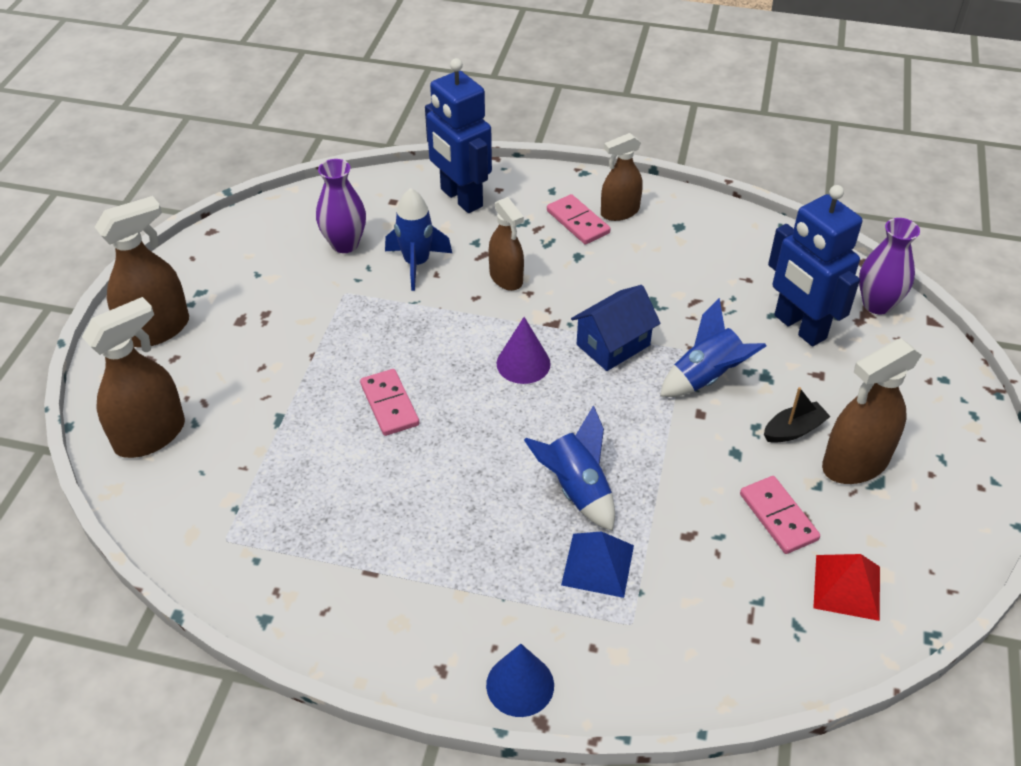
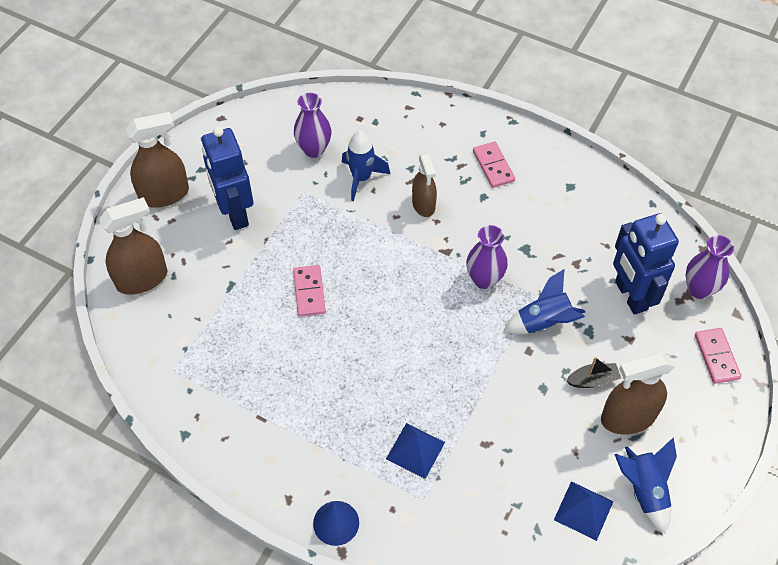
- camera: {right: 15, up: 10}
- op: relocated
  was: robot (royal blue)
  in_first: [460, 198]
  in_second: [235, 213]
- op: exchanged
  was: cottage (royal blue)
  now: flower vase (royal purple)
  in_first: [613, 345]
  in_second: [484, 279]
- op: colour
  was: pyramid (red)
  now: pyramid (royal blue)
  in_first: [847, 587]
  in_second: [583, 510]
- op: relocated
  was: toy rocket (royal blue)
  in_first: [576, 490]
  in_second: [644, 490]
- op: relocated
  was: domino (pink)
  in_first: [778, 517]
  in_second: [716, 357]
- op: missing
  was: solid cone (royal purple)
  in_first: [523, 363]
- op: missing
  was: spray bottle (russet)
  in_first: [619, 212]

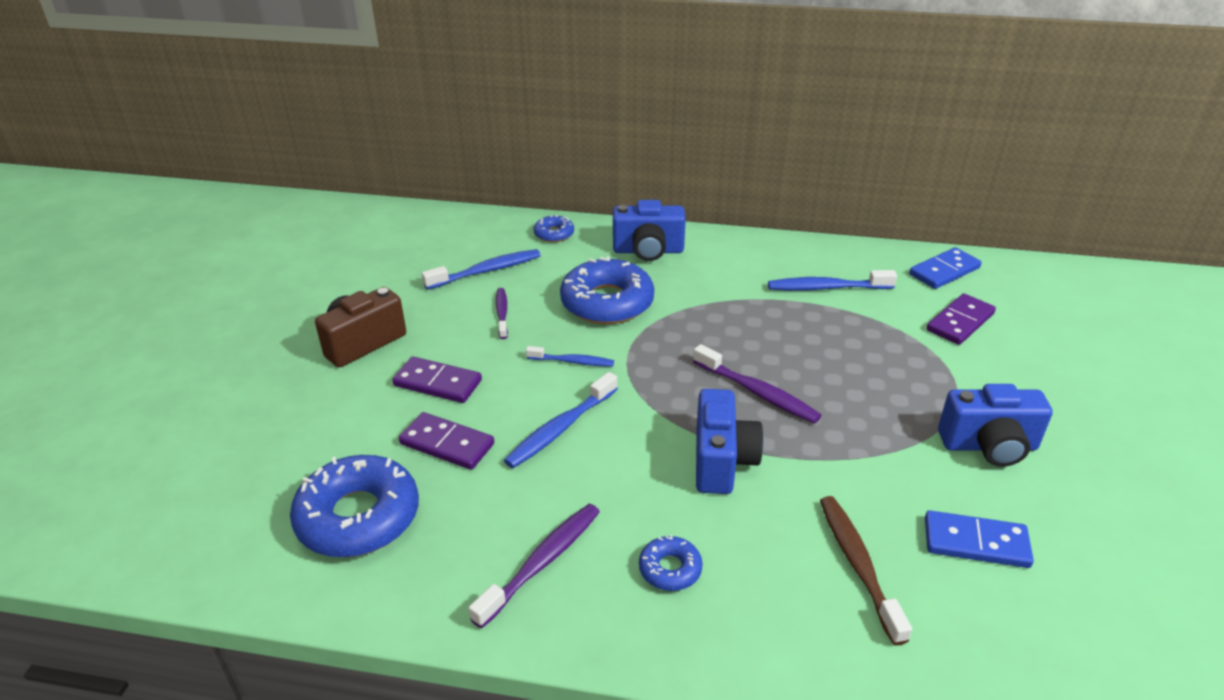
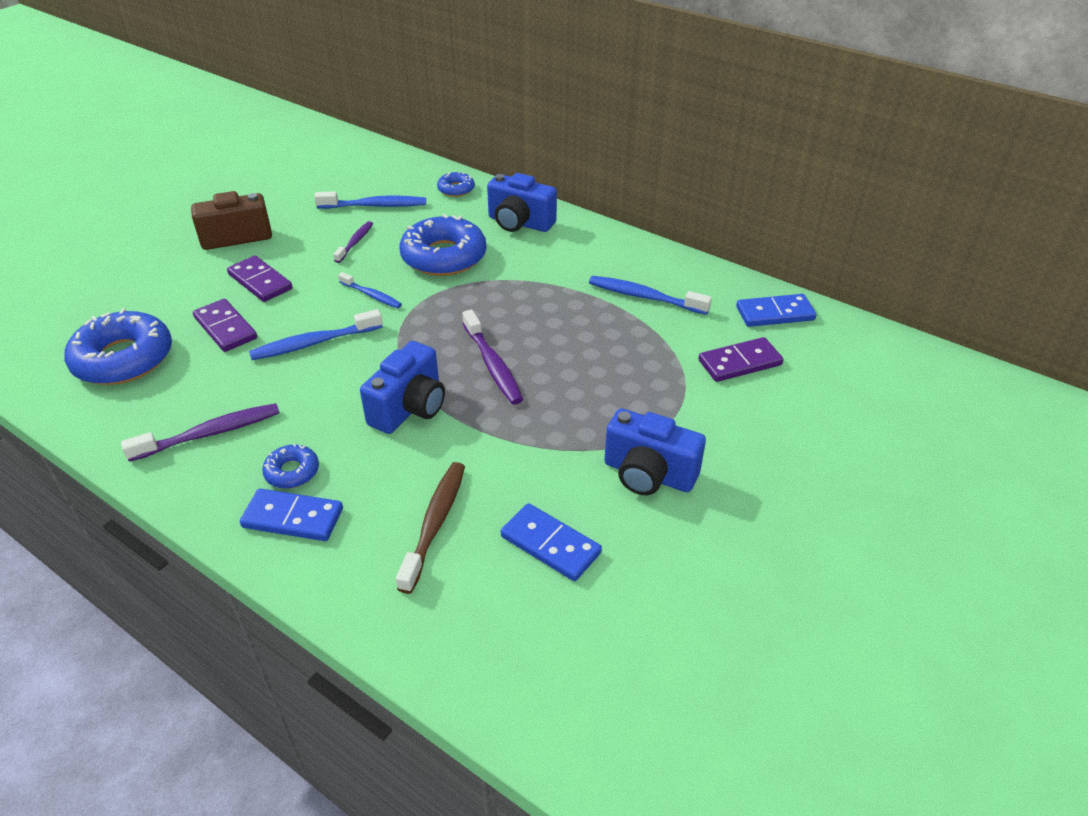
- camera: {right: 25, up: 5}
- op: appeared
  now: domino (royal blue)
  in_second: [293, 518]

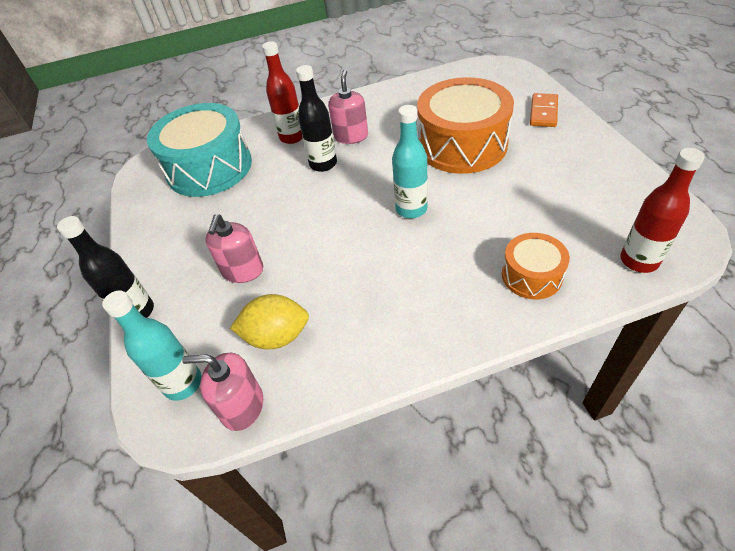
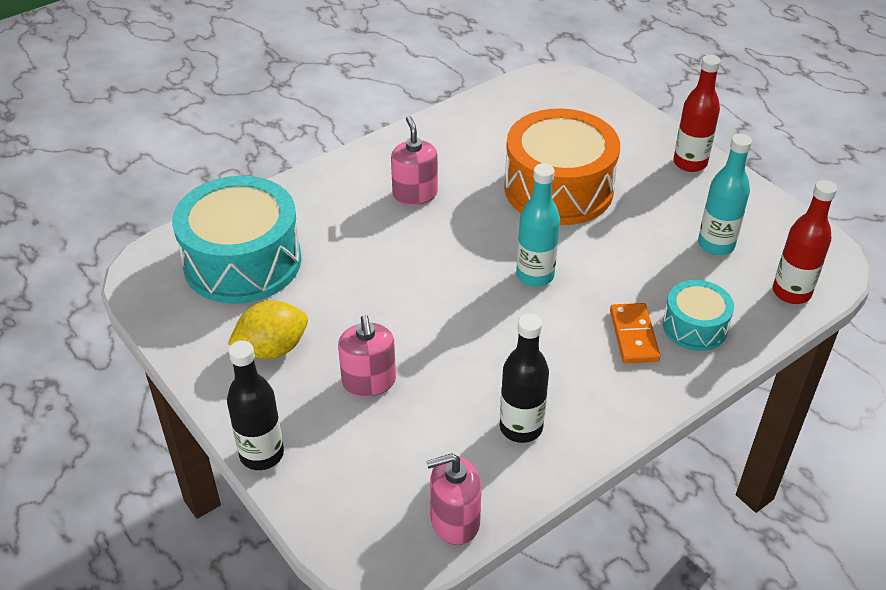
- camera: {right: -25, up: -5}
- op: relocated
  was: toy lemon (golden)
  in_first: [277, 336]
  in_second: [272, 349]
- op: relocated
  was: flask (ebony)
  in_first: [323, 164]
  in_second: [521, 427]
- op: relocated
  was: domino (orange)
  in_first: [543, 112]
  in_second: [634, 335]
- op: colour
  was: toy drum (orange)
  now: toy drum (teal)
  in_first: [531, 275]
  in_second: [694, 326]
- op: relocated
  was: flask (red)
  in_first: [292, 137]
  in_second: [690, 163]
- op: relocated
  was: flask (teal)
  in_first: [183, 383]
  in_second: [716, 245]

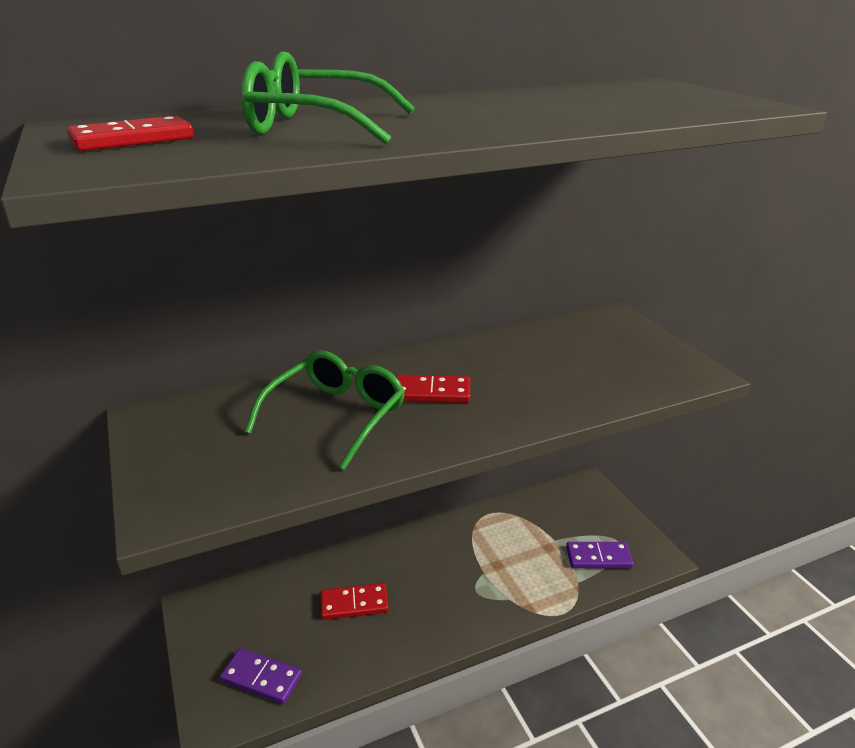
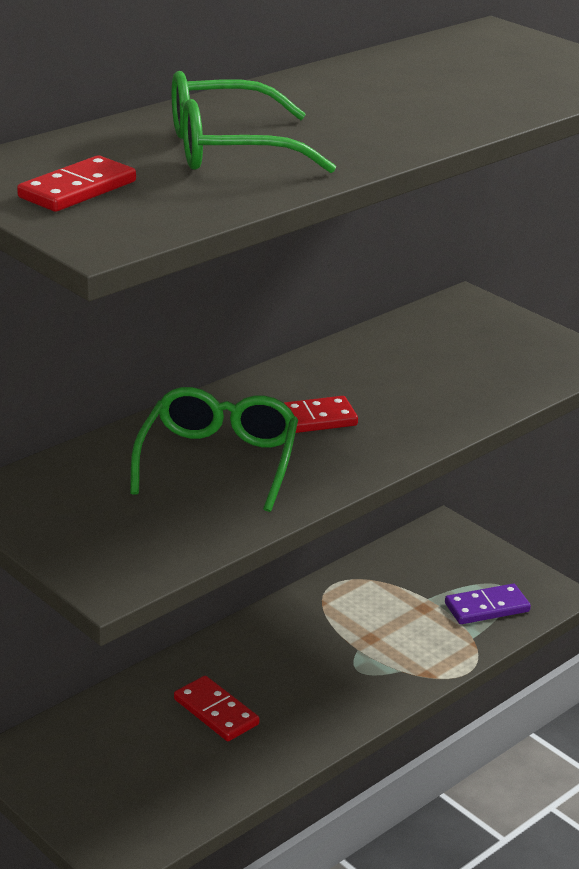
- camera: {right: -20, up: 0}
- op: spun
  was: domino (red)
  in_first: [354, 603]
  in_second: [216, 712]
  clockwise: 75
- op: missing
  was: domino (royal purple)
  in_first: [261, 678]

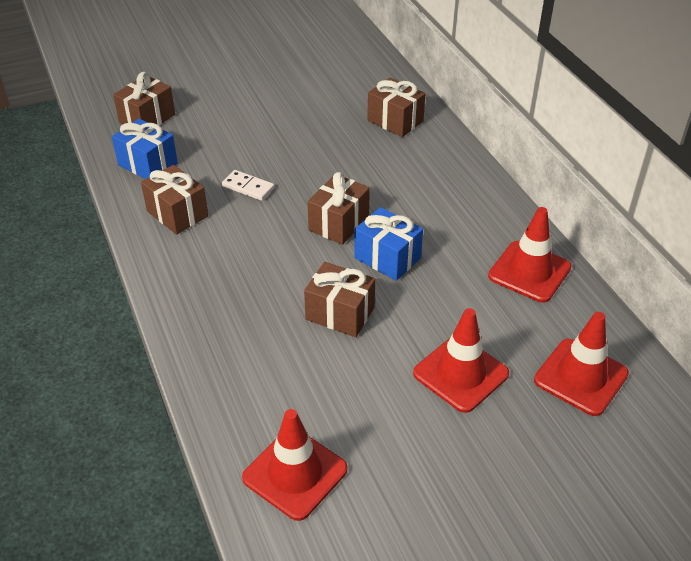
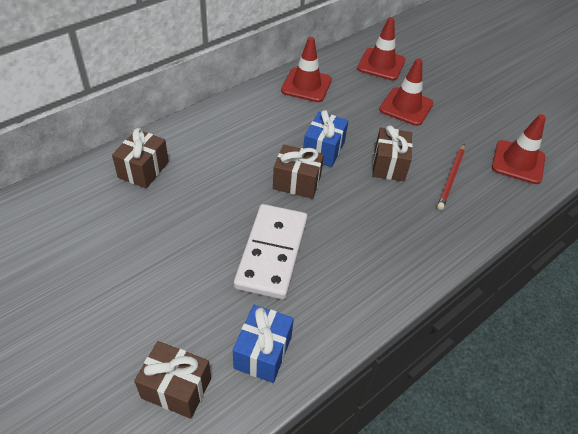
- camera: {right: -110, up: 5}
- op: size
  was: domino (pure white)
  in_first: [248, 187]
  in_second: [272, 253]
  ratio: 2.22
- op: appeared
  now: wooden pencil (red)
  in_second: [451, 178]
- op: missing
  was: present (russet)
  in_first: [177, 213]

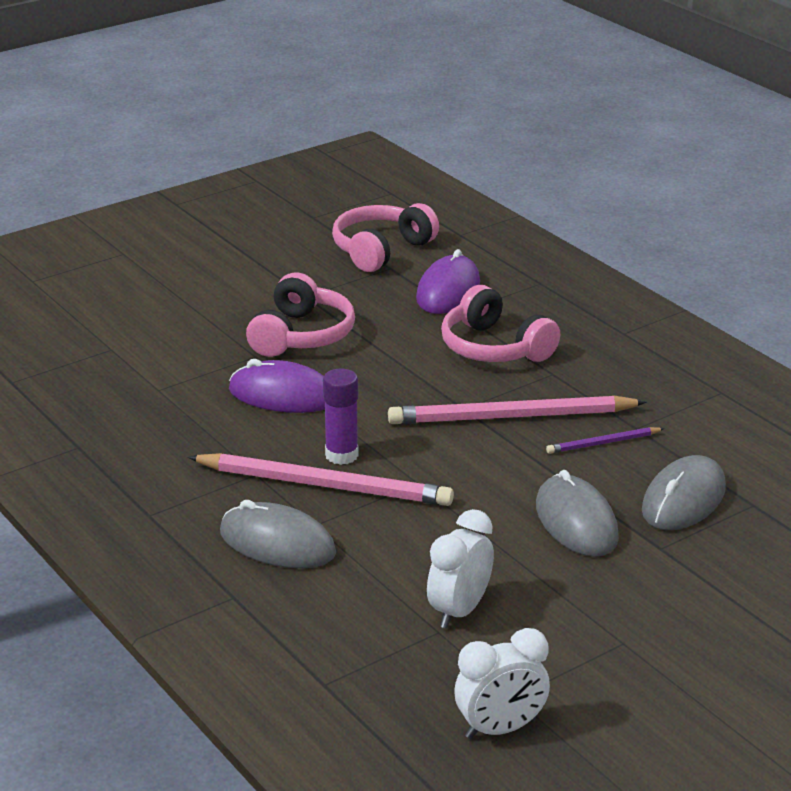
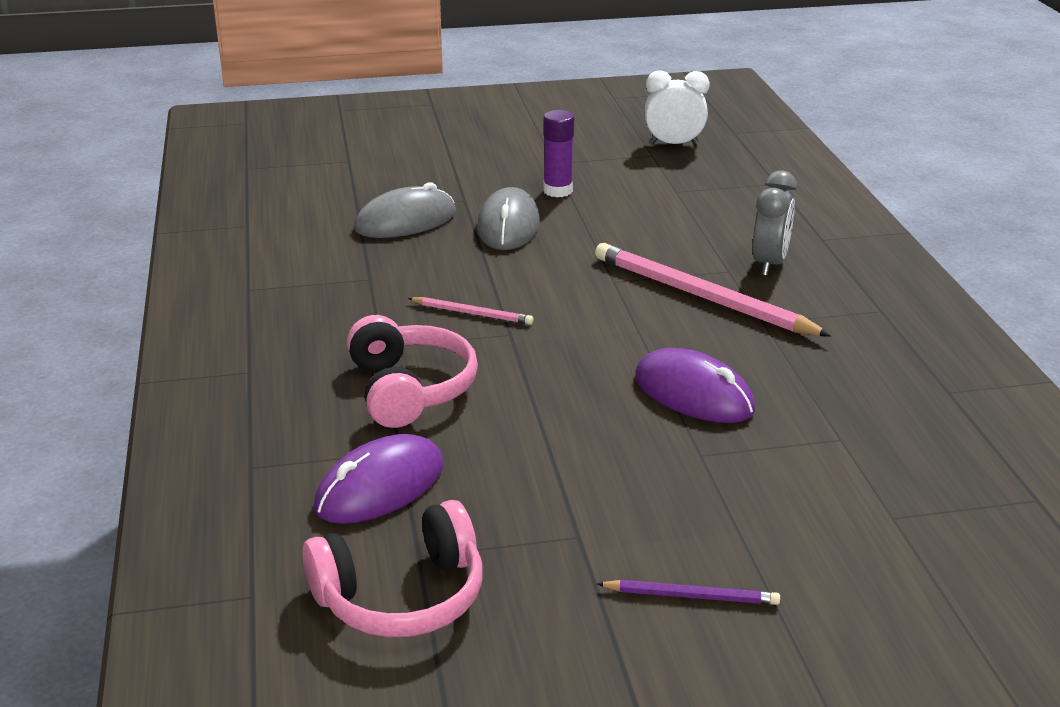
- camera: {right: -155, up: 0}
- op: size
  was: wooden pencil (pink)
  in_first: [511, 417]
  in_second: [472, 313]
  ratio: 0.48
- op: relocated
  was: stick of glue (royal purple)
  in_first: [341, 455]
  in_second: [558, 191]
- op: relocated
  was: wooden pencil (royal purple)
  in_first: [603, 443]
  in_second: [691, 596]
- op: exchanged
  was: computer mouse (ash-grey)
  now: bedside clock (ash-grey)
  in_first: [277, 543]
  in_second: [769, 264]
- op: missing
  was: over-ear headphones (pink)
  in_first: [301, 335]
- op: missing
  was: bedside clock (pure white)
  in_first: [459, 611]

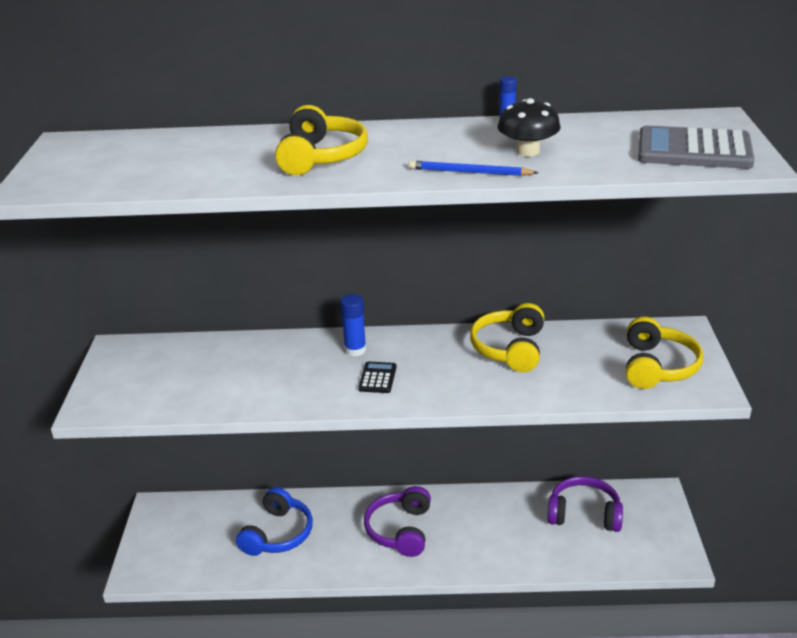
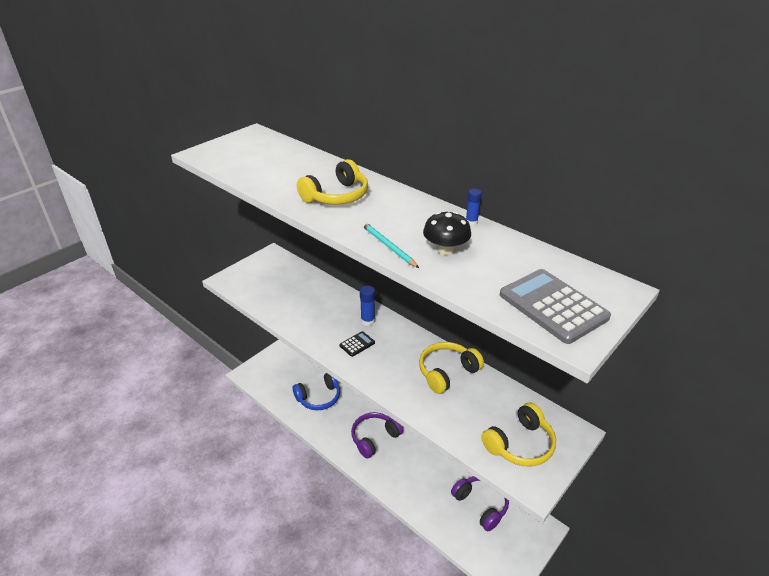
- camera: {right: 40, up: 5}
- op: colour
  was: wooden pencil (royal blue)
  now: wooden pencil (teal)
  in_first: [469, 172]
  in_second: [388, 246]

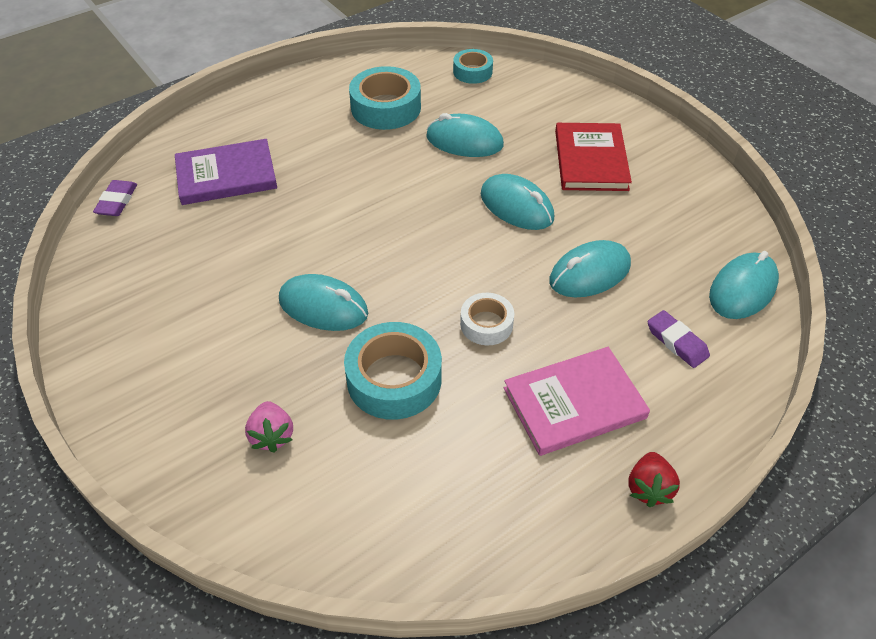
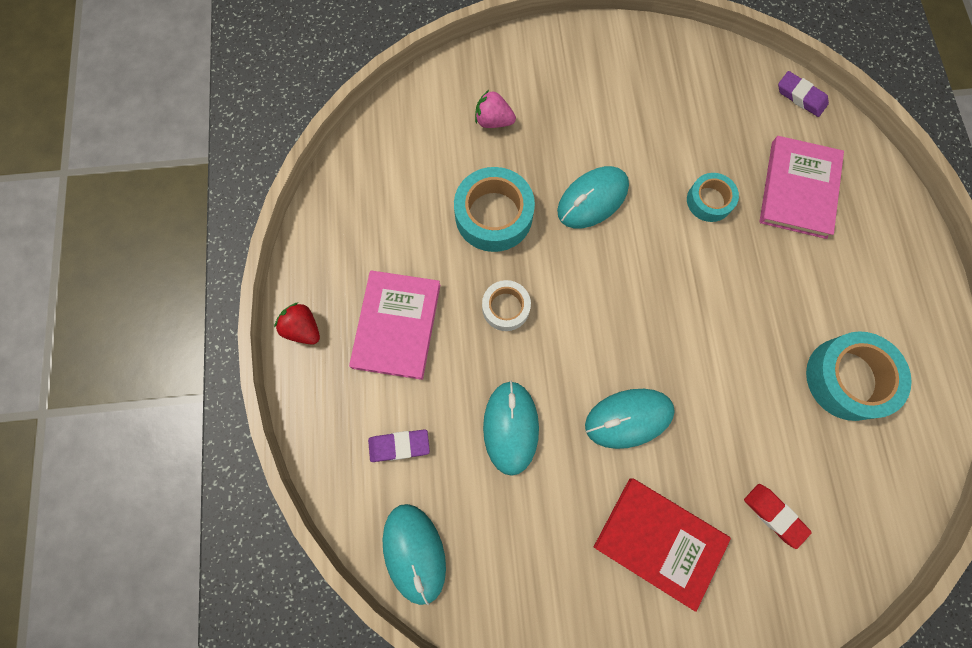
- camera: {right: 120, up: 25}
- op: relocated
  was: tape (teal)
  in_first: [472, 72]
  in_second: [709, 201]
- op: appeared
  now: pencil eraser (red)
  in_second: [774, 515]
- op: colour
  was: hardcover (royal purple)
  now: hardcover (pink)
  in_first: [226, 175]
  in_second: [798, 189]
- op: missing
  was: computer mouse (teal)
  in_first: [464, 141]

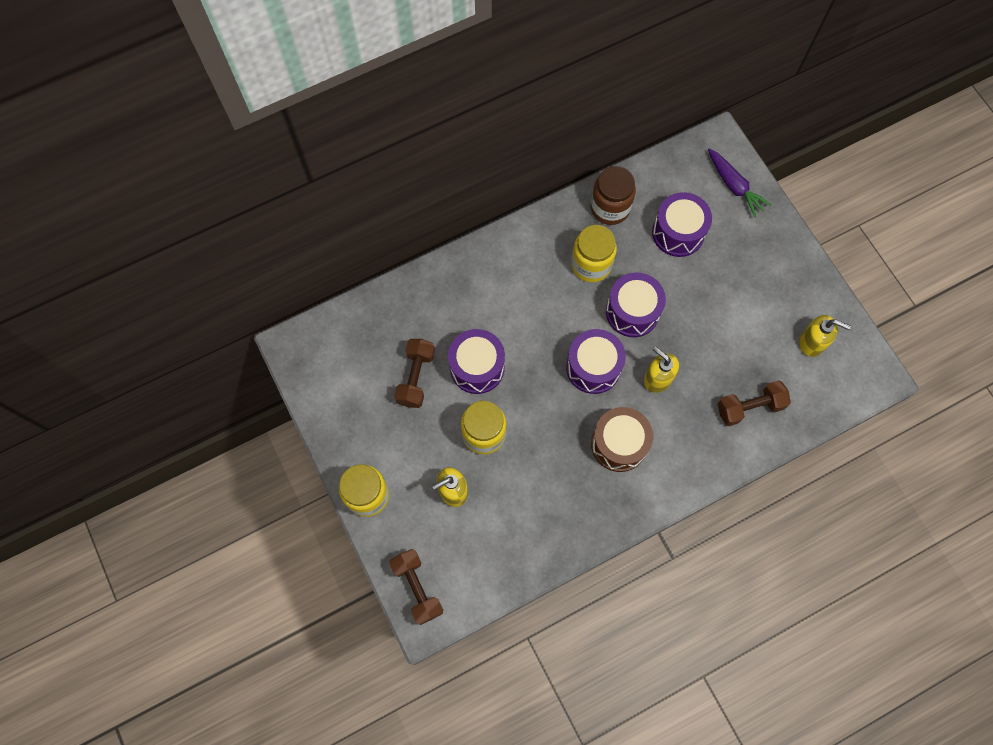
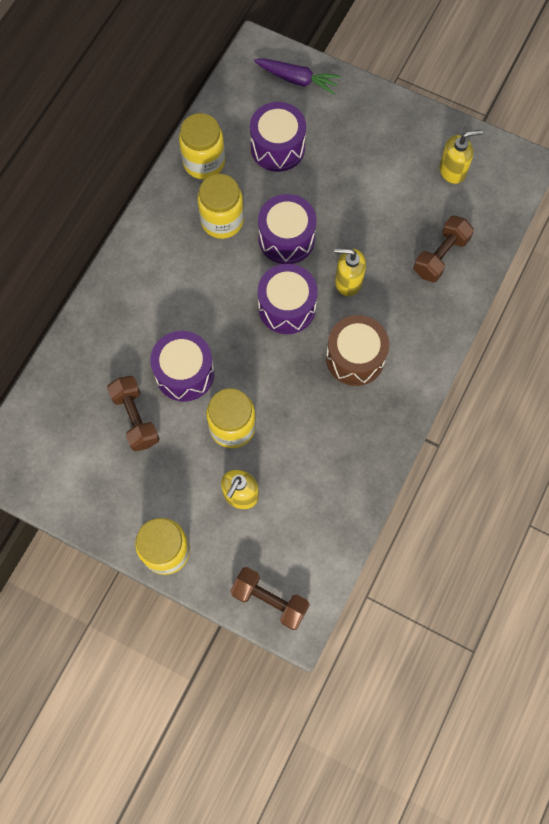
- camera: {right: -35, up: 0}
- op: colour
  was: jar (russet)
  now: jar (golden)
  in_first: [610, 208]
  in_second: [204, 162]

